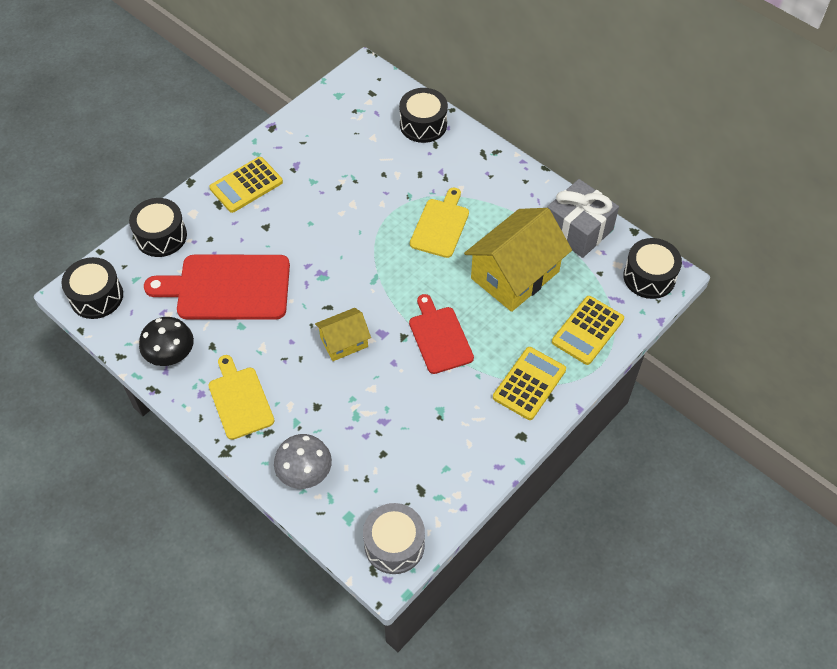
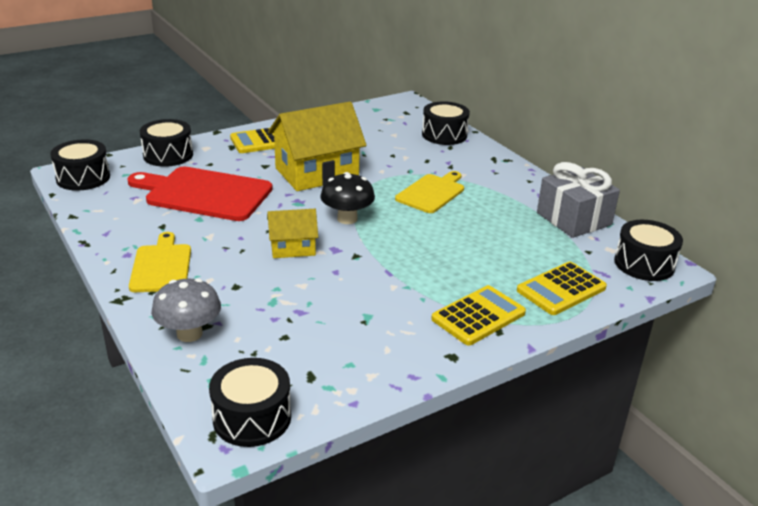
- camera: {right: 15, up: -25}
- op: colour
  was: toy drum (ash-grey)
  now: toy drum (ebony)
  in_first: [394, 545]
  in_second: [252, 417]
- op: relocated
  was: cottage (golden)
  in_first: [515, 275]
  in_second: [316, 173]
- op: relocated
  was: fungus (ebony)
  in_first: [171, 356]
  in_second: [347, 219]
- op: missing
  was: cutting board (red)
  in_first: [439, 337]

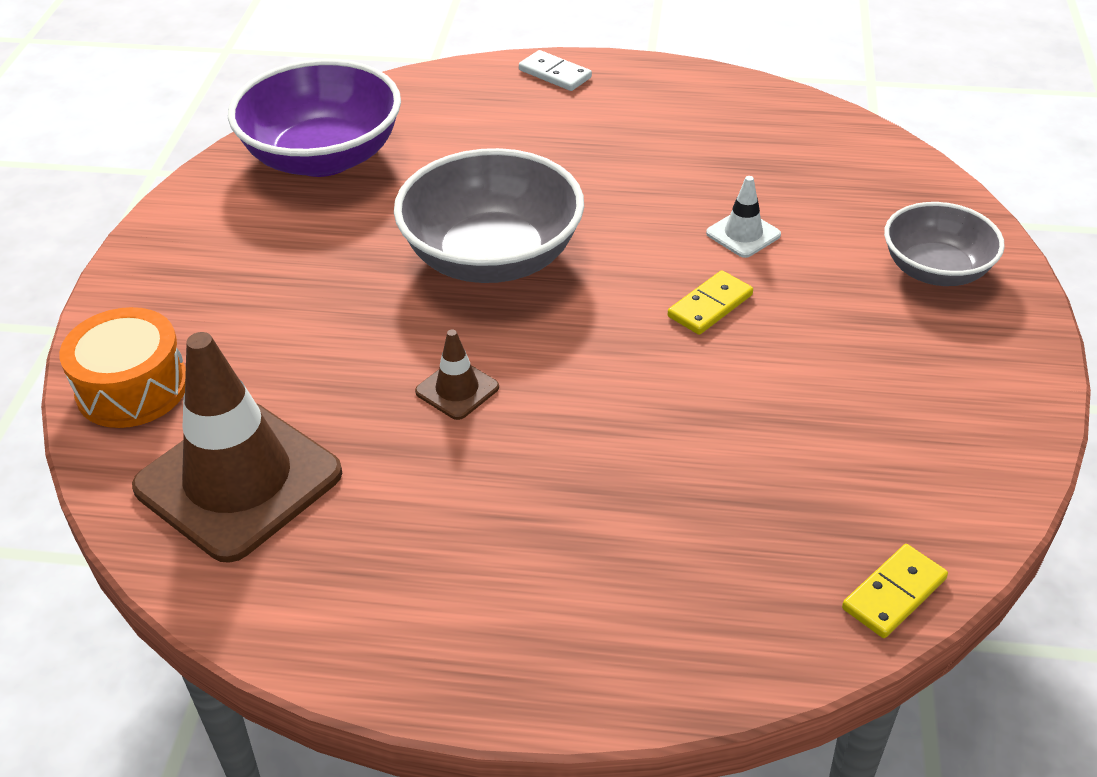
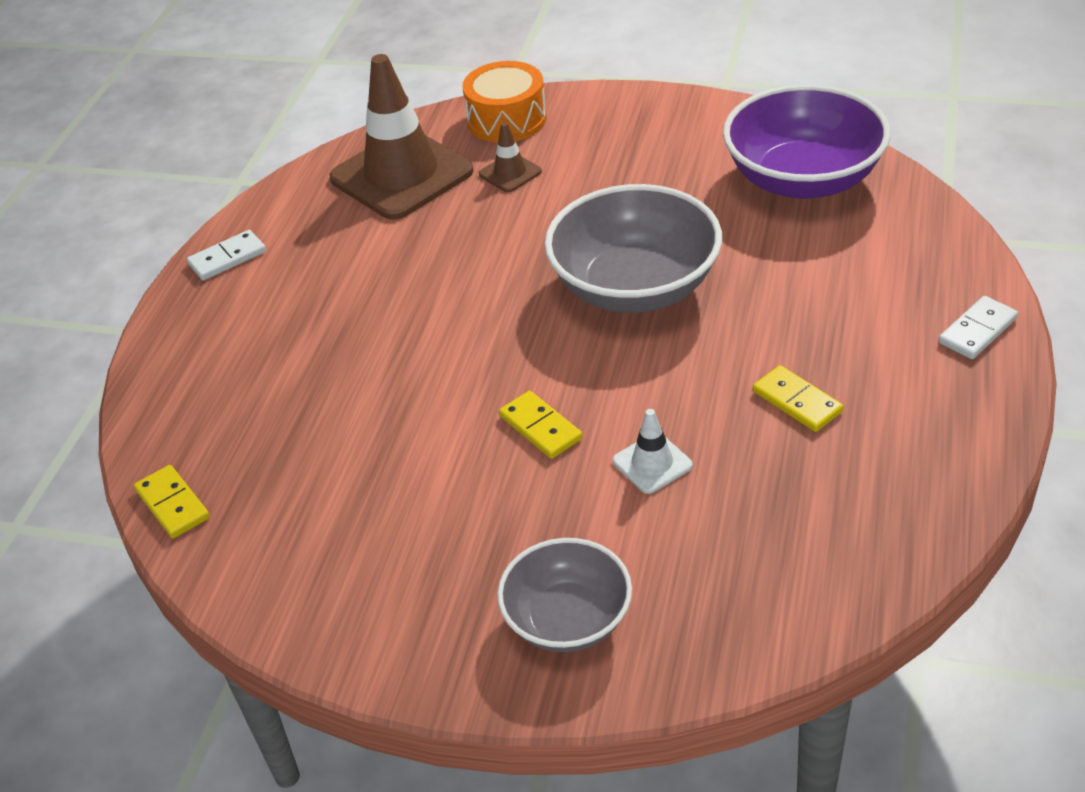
- camera: {right: 100, up: 0}
- op: appeared
  now: domino (pure white)
  in_second: [227, 258]
- op: relocated
  was: road cone (russet)
  in_first: [457, 389]
  in_second: [510, 173]
- op: appeared
  now: domino (golden)
  in_second: [797, 401]

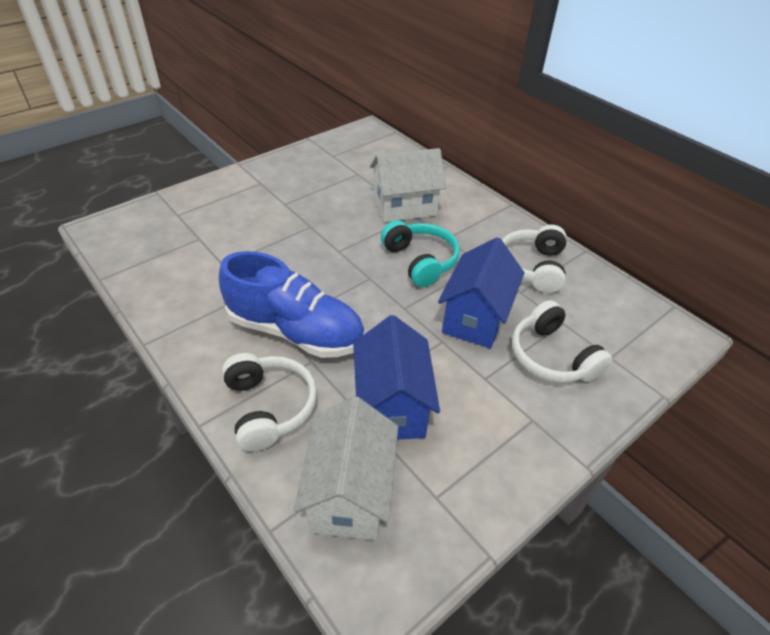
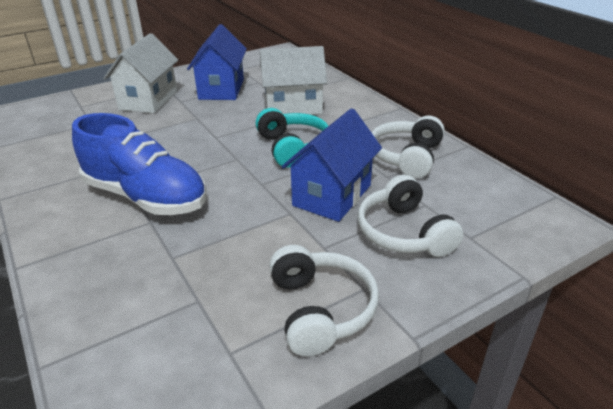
- camera: {right: 10, up: -10}
- op: relocated
  was: cottage (pure white)
  in_first: [349, 493]
  in_second: [148, 100]
- op: relocated
  was: cottage (royal blue)
  in_first: [392, 406]
  in_second: [221, 89]
- op: relocated
  was: over-ear headphones (pure white)
  in_first: [269, 407]
  in_second: [320, 309]

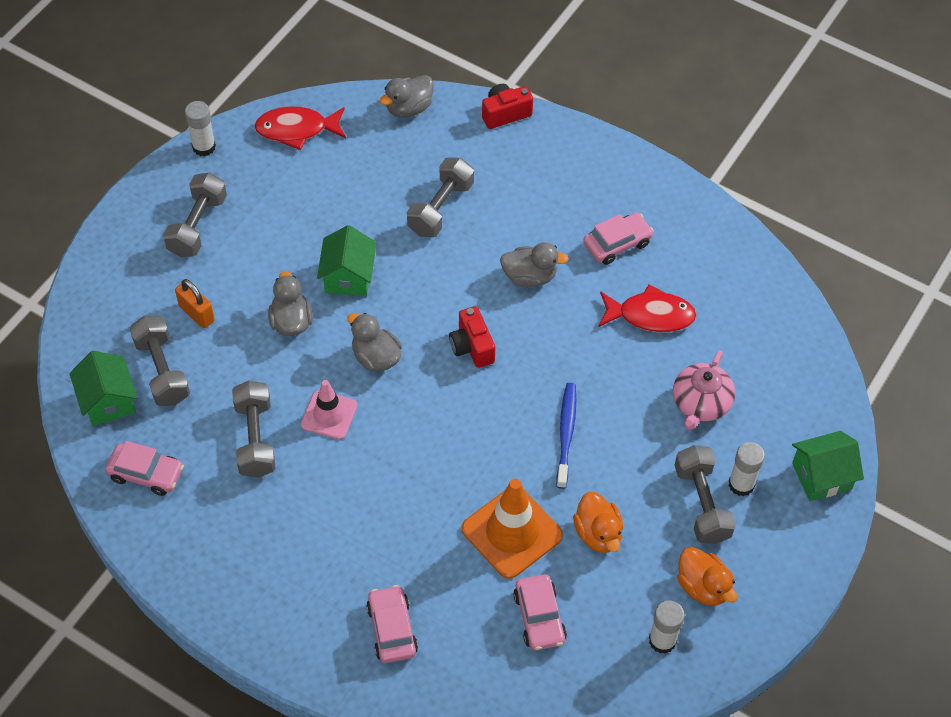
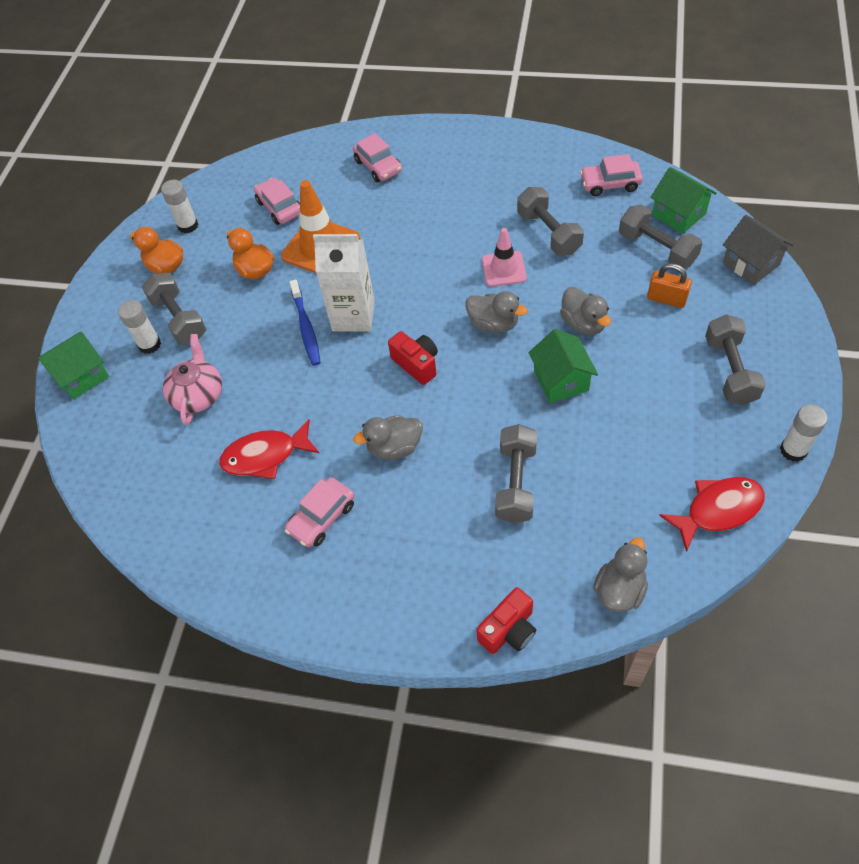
- camera: {right: 165, up: 0}
- op: appeared
  now: carton (pure white)
  in_second: [353, 316]
- op: appeared
  now: cottage (ash-grey)
  in_second: [751, 264]

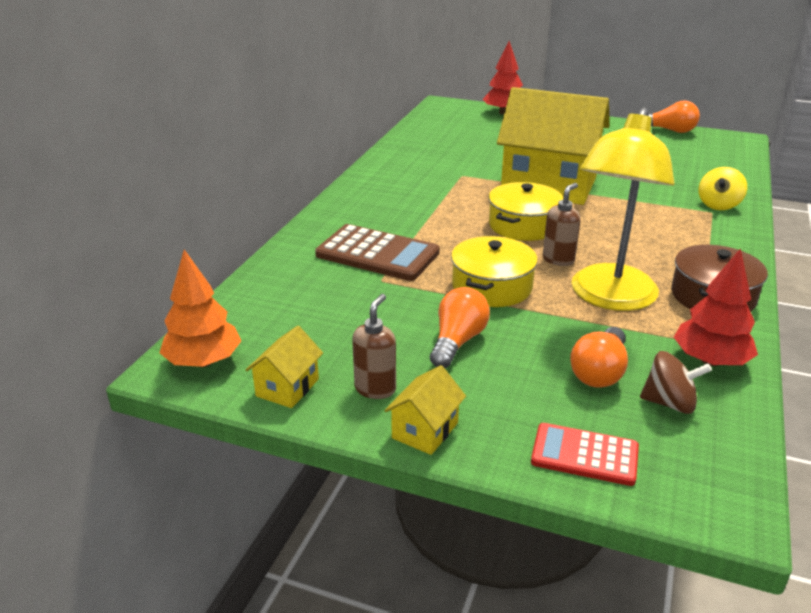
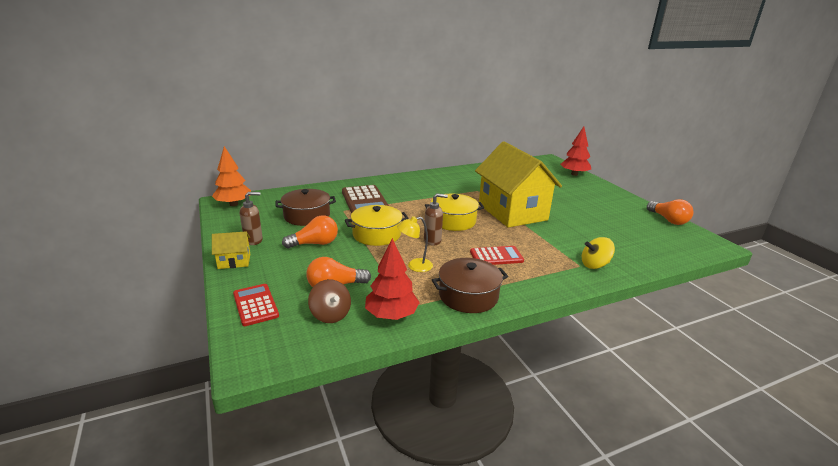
- camera: {right: 45, up: -5}
- op: appeared
  now: pot (russet)
  in_second: [307, 216]
- op: size
  was: reading lamp (golden)
  in_first: [609, 298]
  in_second: [414, 266]
  ratio: 0.44
- op: appeared
  now: pocket calculator (red)
  in_second: [496, 256]
- op: missing
  was: cottage (golden)
  in_first: [287, 387]

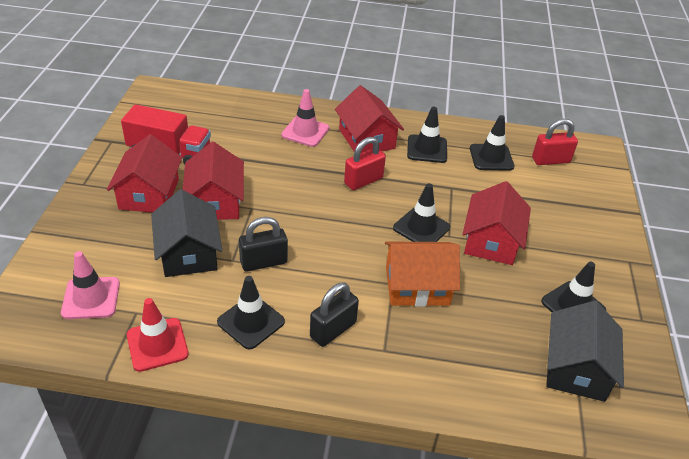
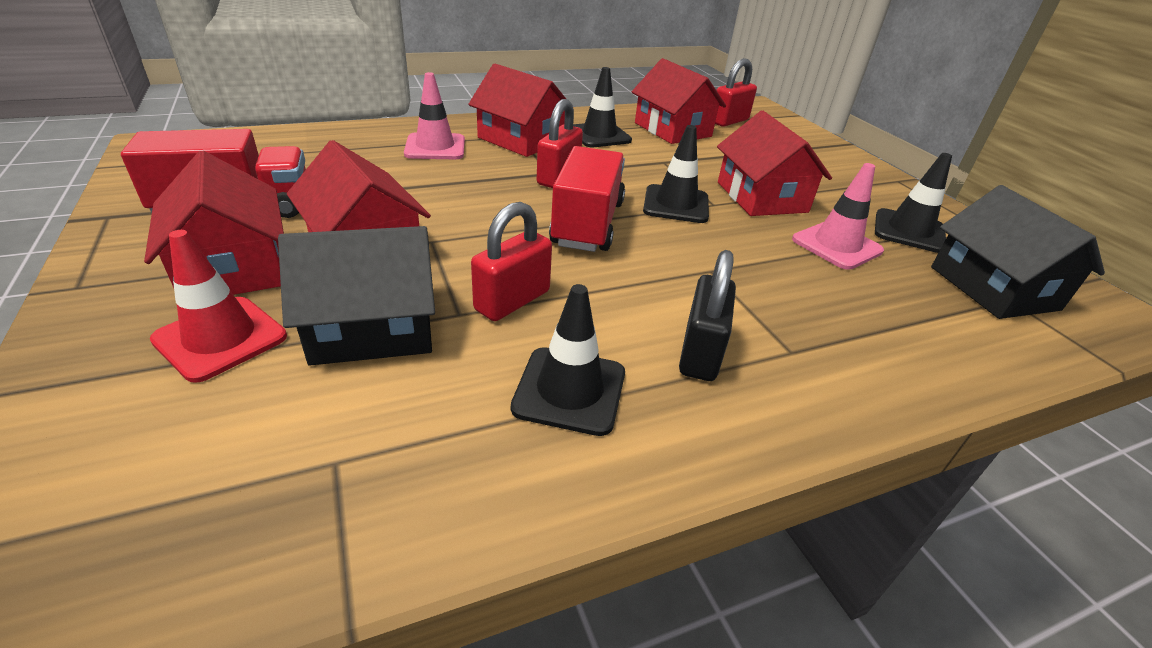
- camera: {right: -30, up: -5}
- op: relocated
  was: road cone (red)
  in_first: [157, 344]
  in_second: [220, 338]
- op: spun
  was: cottage (ebony)
  in_first: [188, 253]
  in_second: [372, 327]
  clockwise: -60
- op: colour
  was: padlock (ebony)
  now: padlock (red)
  in_first: [263, 262]
  in_second: [512, 301]
- op: appeared
  now: toy truck (red)
  in_second: [587, 224]
- op: exchanged
  was: road cone (ebony)
  now: cottage (red)
  in_first: [491, 157]
  in_second: [672, 129]
- op: relocated
  was: road cone (pink)
  in_first: [91, 298]
  in_second: [836, 245]
- op: missing
  was: cottage (orange)
  in_first: [417, 286]

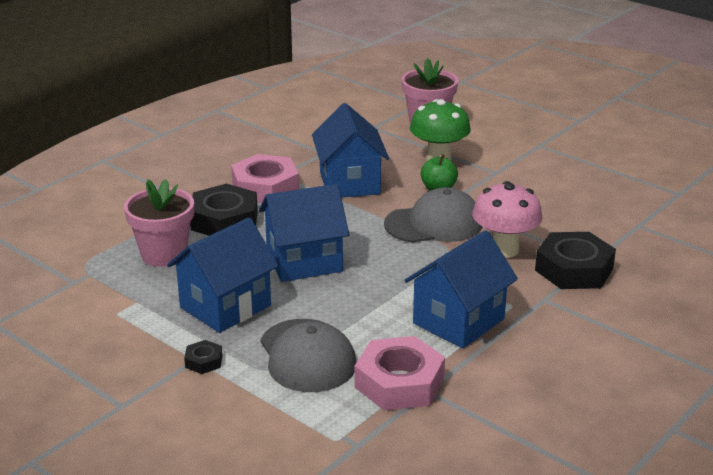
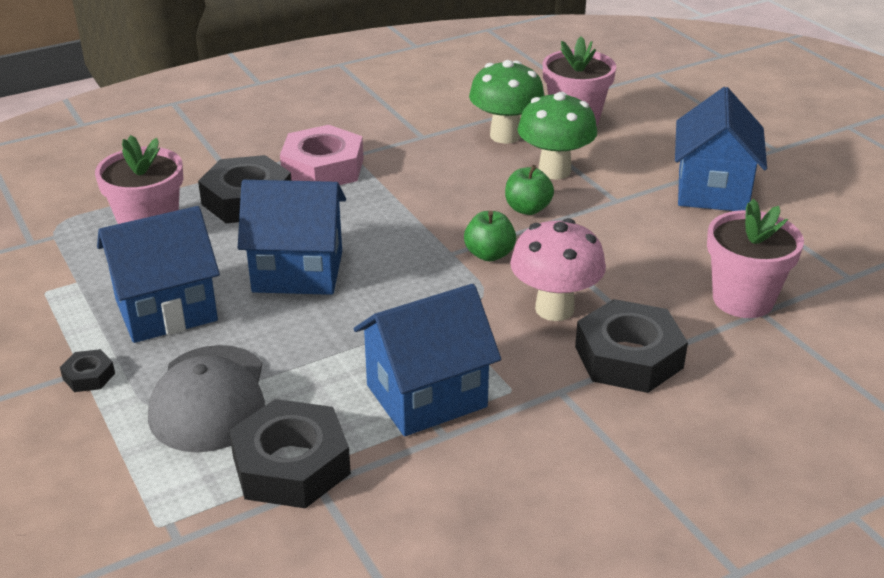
- camera: {right: 20, up: 5}
- op: colour
  was: nut (pink)
  now: nut (ebony)
  in_first: [399, 383]
  in_second: [291, 465]
- op: exchanged
  was: peaked cap (ash-grey)
  now: toy apple (emerald)
  in_first: [434, 224]
  in_second: [489, 254]
- op: appeared
  now: fungus (emerald)
  in_second: [505, 136]
- op: relocated
  was: cottage (royal blue)
  in_first: [349, 183]
  in_second: [712, 190]
- op: appeared
  now: plant pot (pink)
  in_second: [743, 300]

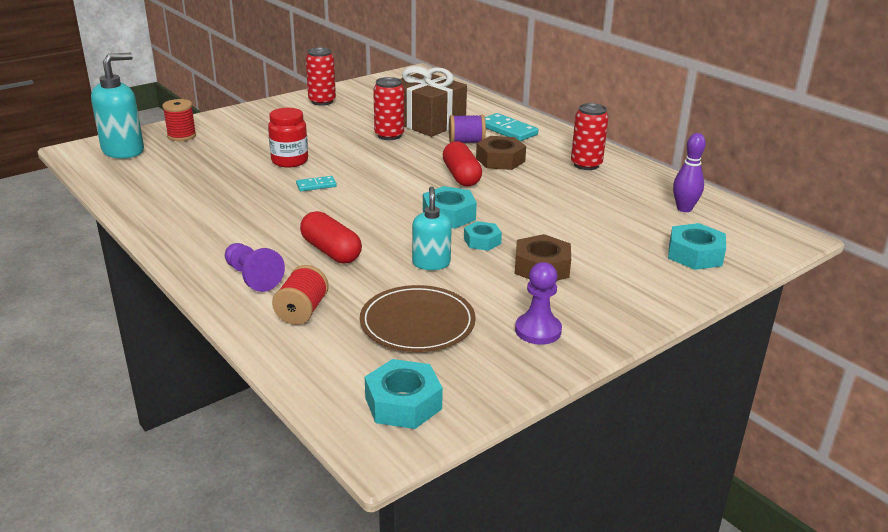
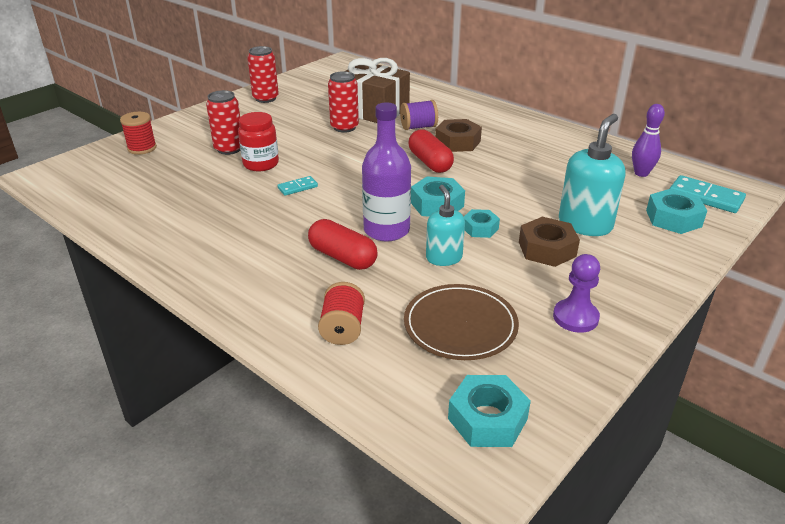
- camera: {right: -10, up: 5}
- op: relocated
  was: can (red)
  in_first: [586, 165]
  in_second: [229, 149]
- op: appeared
  now: flask (royal purple)
  in_second: [386, 230]
- op: relocated
  was: soap pump (teal)
  in_first: [123, 151]
  in_second: [585, 224]
- op: relocated
  was: domino (teal)
  in_first: [508, 130]
  in_second: [705, 197]
- op: missing
  was: pawn (royal purple)
  in_first: [252, 277]

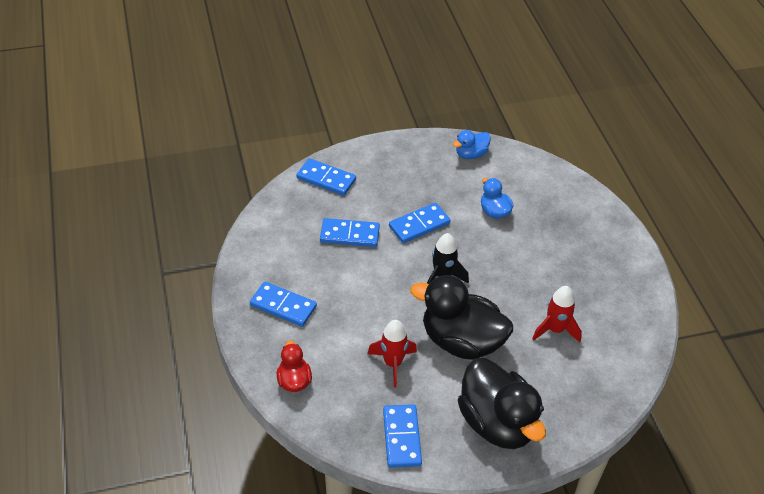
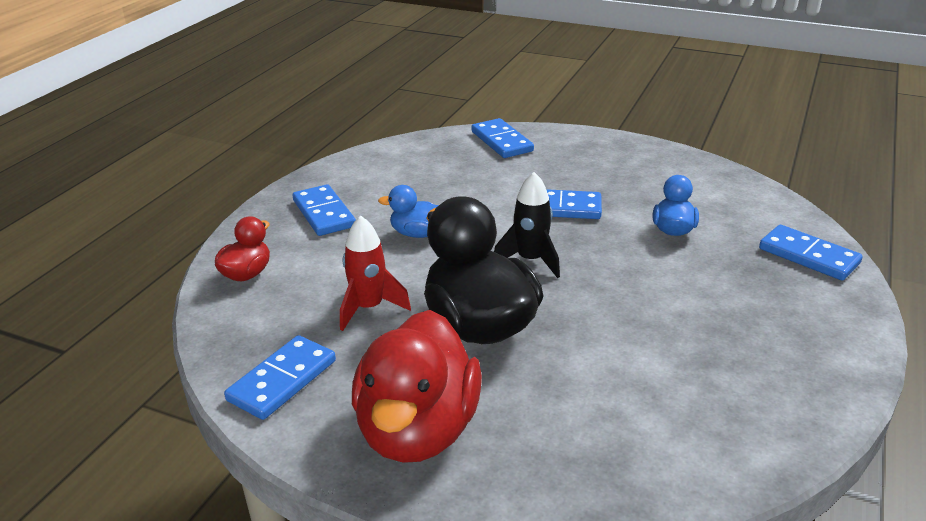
- camera: {right: 40, up: -15}
- op: colour
  was: rubber duck (ebony)
  now: rubber duck (red)
  in_first: [497, 423]
  in_second: [417, 430]
- op: relocated
  was: rubber duck (royal blue)
  in_first: [471, 154]
  in_second: [418, 234]
- op: relocated
  was: domino (royal blue)
  in_first: [349, 235]
  in_second: [808, 256]
- op: missing
  was: toy rocket (red)
  in_first: [555, 330]

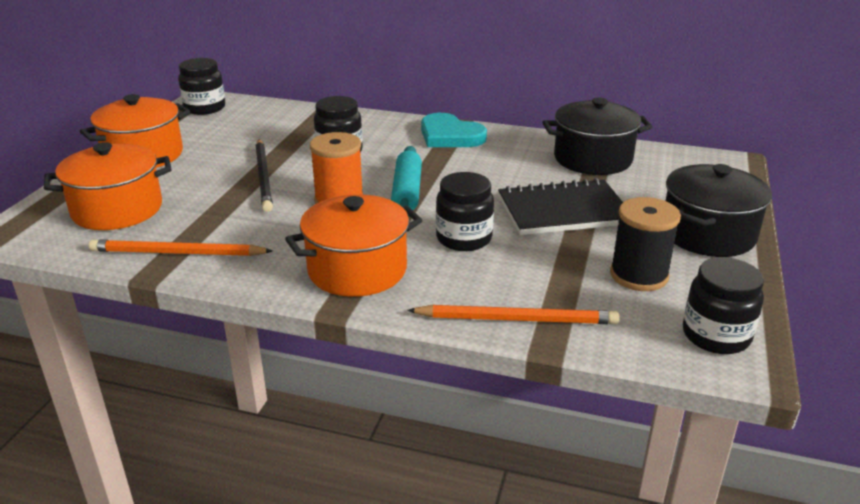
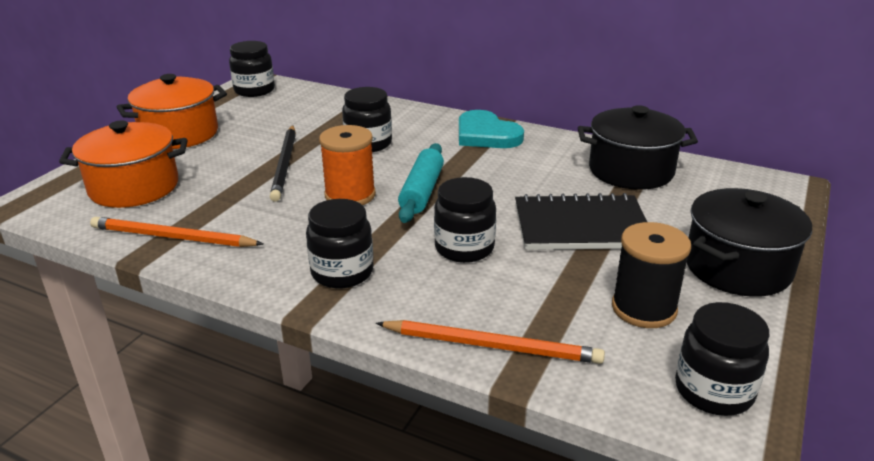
- camera: {right: 10, up: 0}
- op: exchanged
  was: pot (orange)
  now: jar (ebony)
  in_first: [357, 270]
  in_second: [342, 272]

